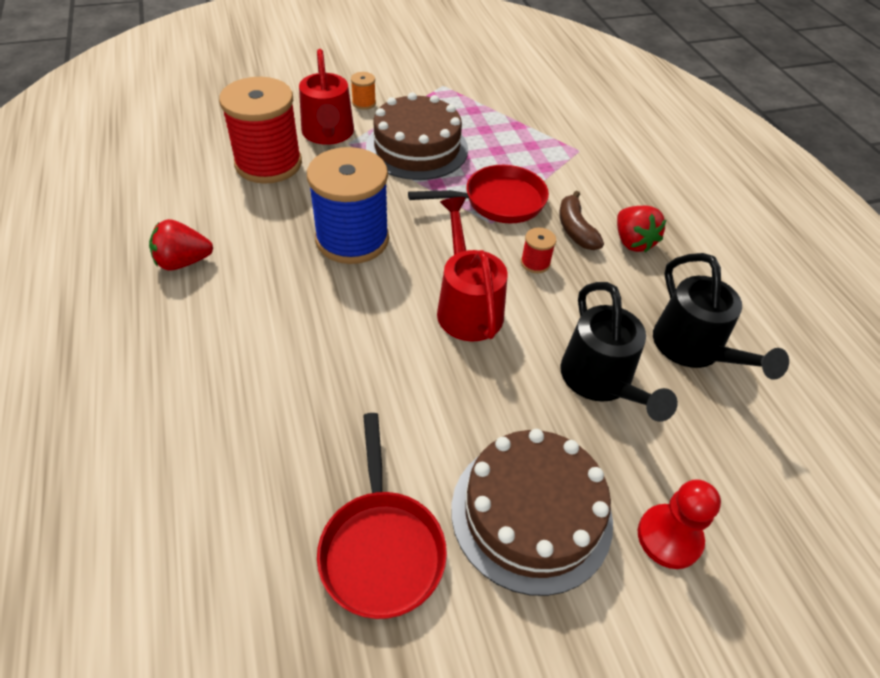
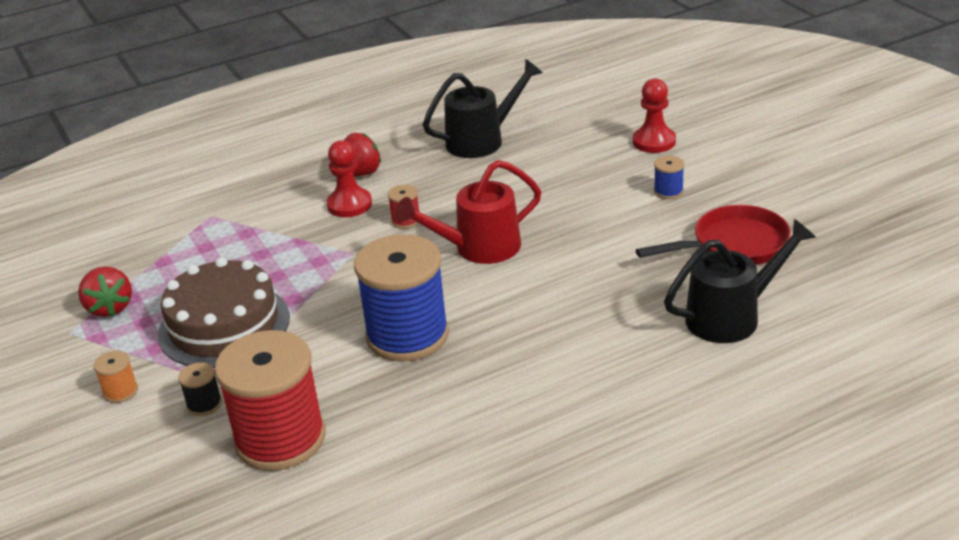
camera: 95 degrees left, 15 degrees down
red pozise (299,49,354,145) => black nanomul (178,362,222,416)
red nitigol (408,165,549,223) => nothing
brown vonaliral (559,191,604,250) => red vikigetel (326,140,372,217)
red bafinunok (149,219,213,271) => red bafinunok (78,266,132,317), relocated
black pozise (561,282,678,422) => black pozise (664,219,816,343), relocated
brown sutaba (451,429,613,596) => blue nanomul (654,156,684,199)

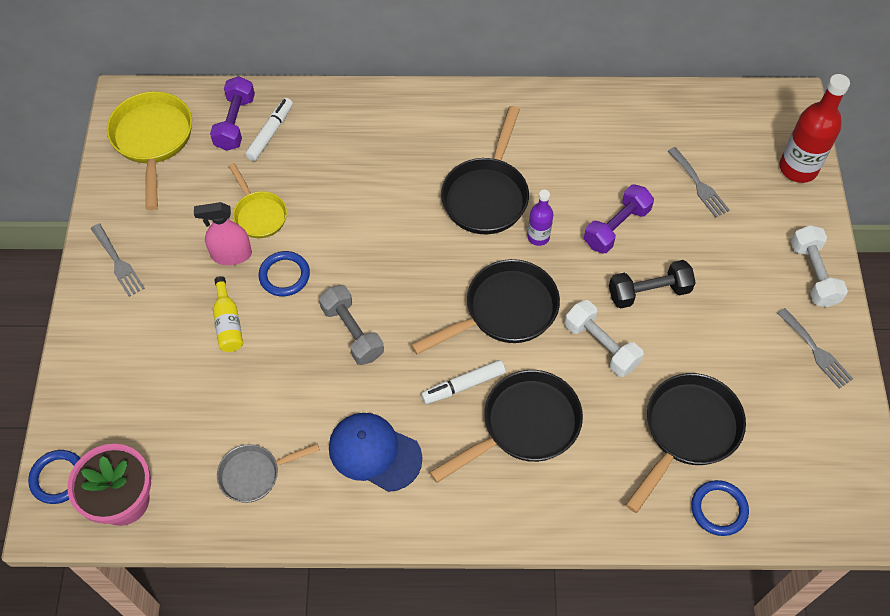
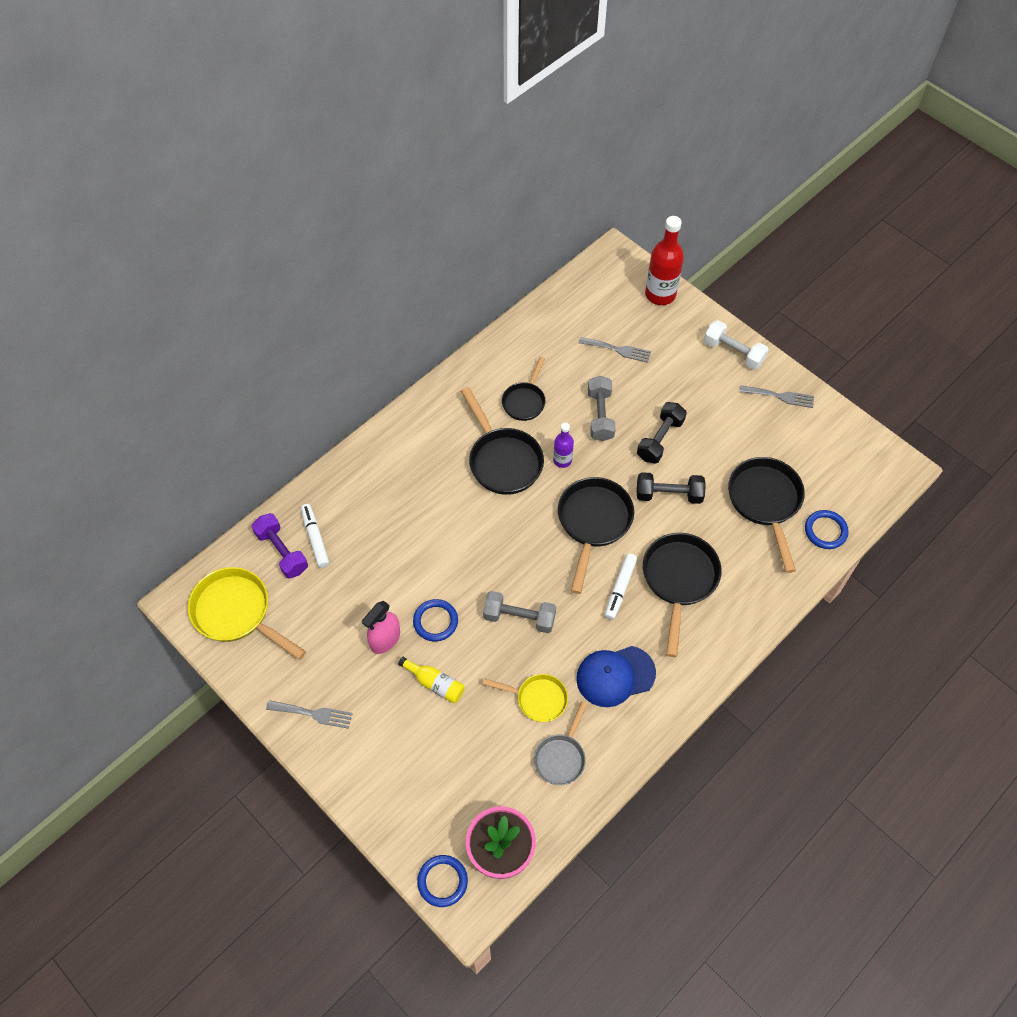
camera: 45 degrees left, 0 degrees up
yellow nitigol (229,163,287,238) => yellow nitigol (482,674,568,722), relocated
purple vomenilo (584,184,654,253) => grey vomenilo (588,376,616,441)
white vomenilo (565,300,644,377) => black vomenilo (637,472,706,504)
nothing => black nitigol (502,357,545,421)

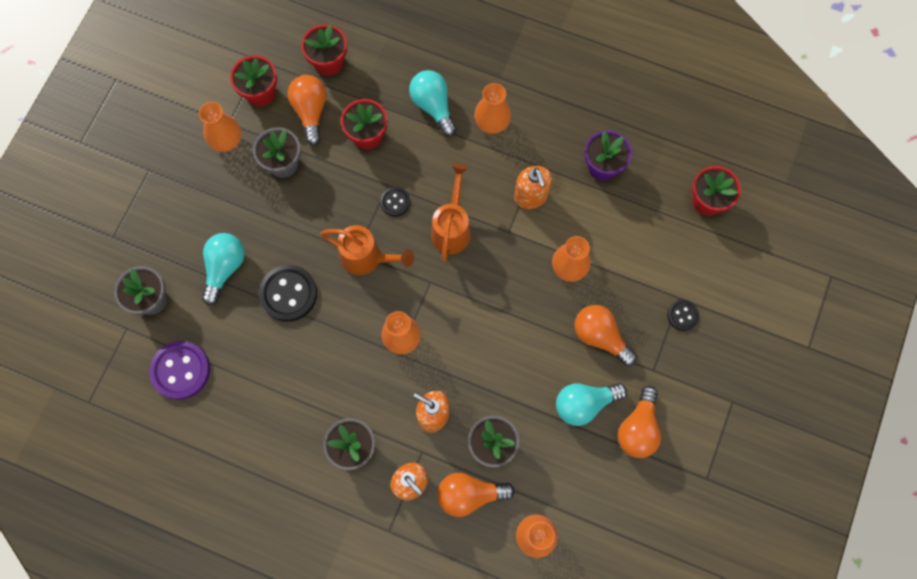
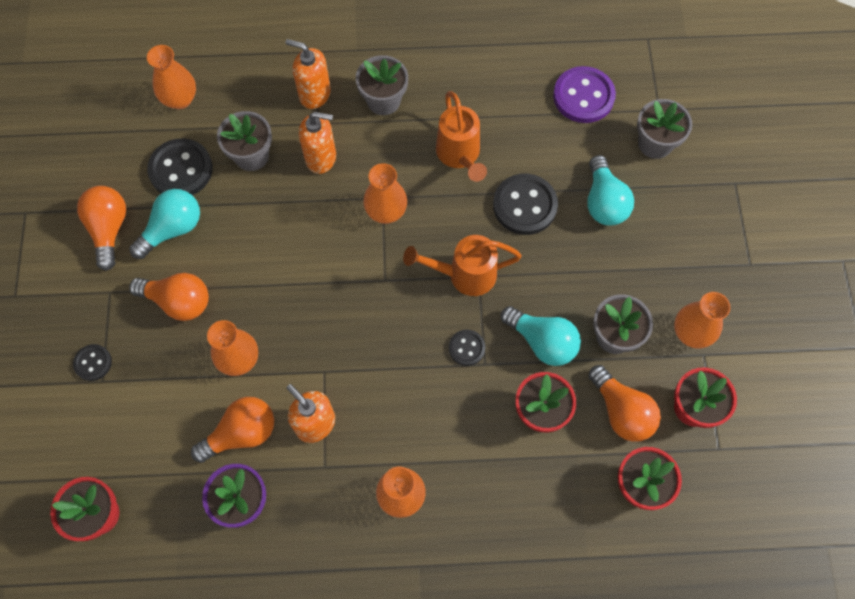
camera: 155 degrees right, 5 degrees down
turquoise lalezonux (409,70,457,137) => turquoise lalezonux (501,306,581,366), relocated
orange pozise (431,164,471,262) => orange pozise (436,91,487,182), relocated
orange lalezonux (437,473,515,517) => orange lalezonux (191,397,274,463), relocated
nothing => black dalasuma (147,138,213,195)

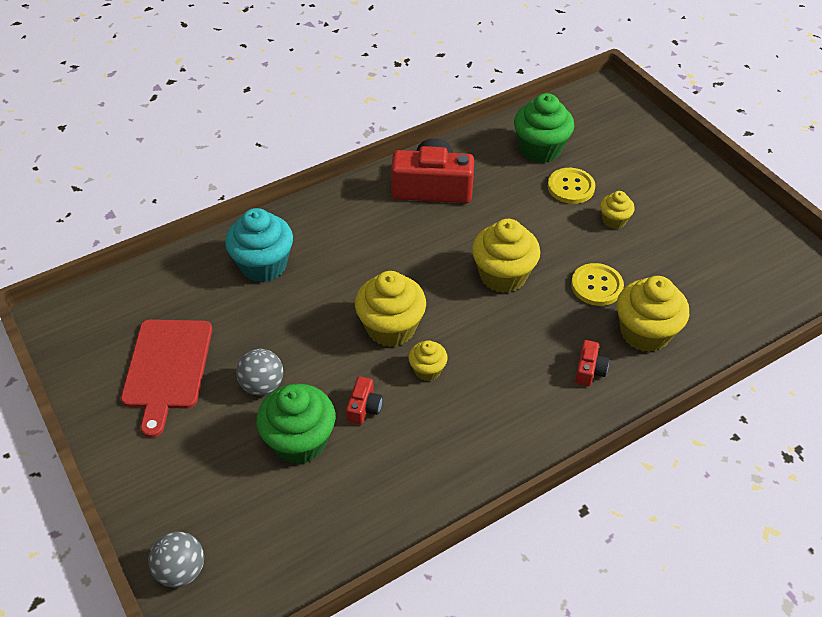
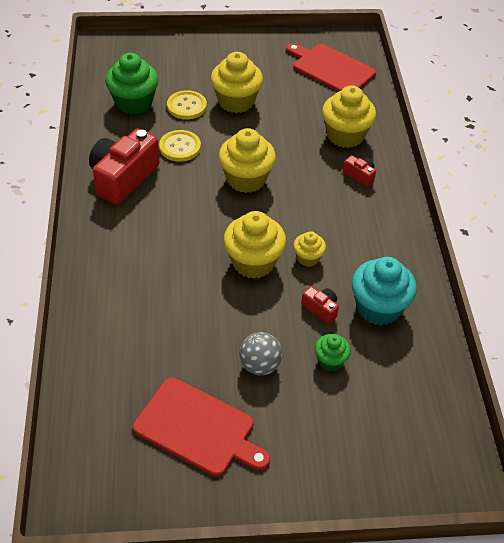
camera: 65 degrees left, 0 degrees up
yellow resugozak (600,191,635,229) => yellow resugozak (211,52,263,113), x1.87
turquoise resugozak (225,208,293,282) => turquoise resugozak (351,257,417,325), relocated
yellow dalasuma (571,263,624,306) => yellow dalasuma (159,130,201,162), relocated
green resugozak (256,384,335,464) => green resugozak (315,334,351,371), x0.54
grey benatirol (148,531,204,588) => nothing
nothing => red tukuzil (286,43,376,92)

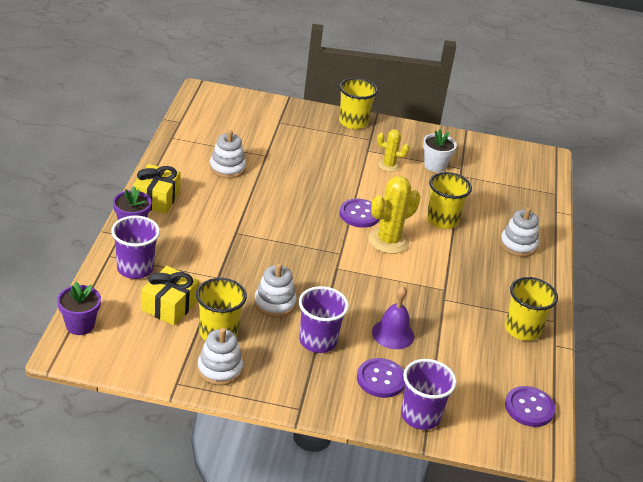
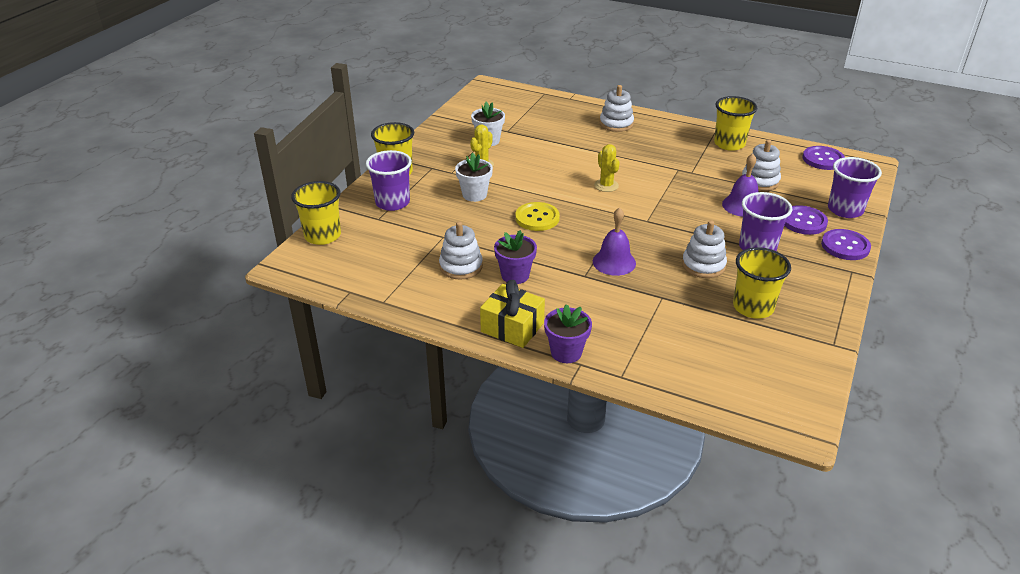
camera: 70 degrees left, 0 degrees up
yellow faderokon (427,172,472,229) => yellow faderokon (291,181,341,245), relocated
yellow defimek (368,176,420,254) => yellow defimek (594,144,620,192), x0.60
purple dalasuma (339,199,379,228) => purple dalasuma (821,229,871,260), relocated
purple faderokon (111,216,160,279) => purple faderokon (366,150,412,211), relocated
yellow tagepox (141,266,200,326) => nothing
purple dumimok (57,282,101,335) => purple dumimok (494,230,537,284), relocated
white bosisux (197,328,243,385) => white bosisux (742,140,781,191), relocated
nothing => white dumimok (455,153,493,202)
nothing => yellow dalasuma (515,202,560,231)
nothing => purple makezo (593,207,636,276)

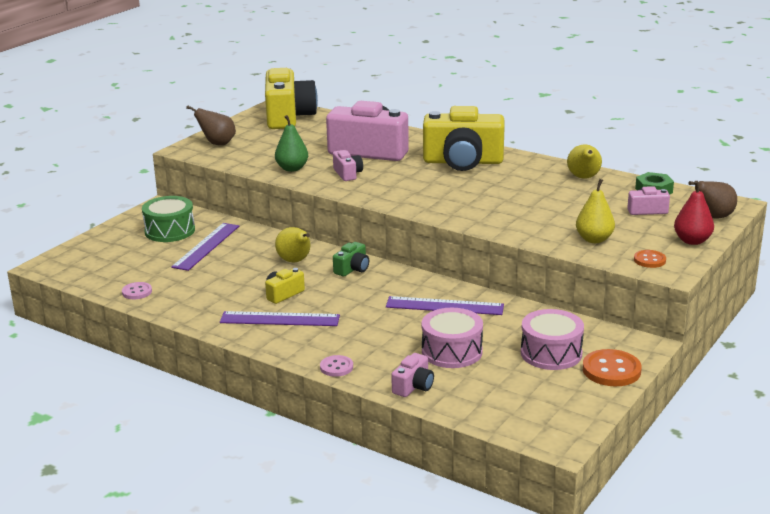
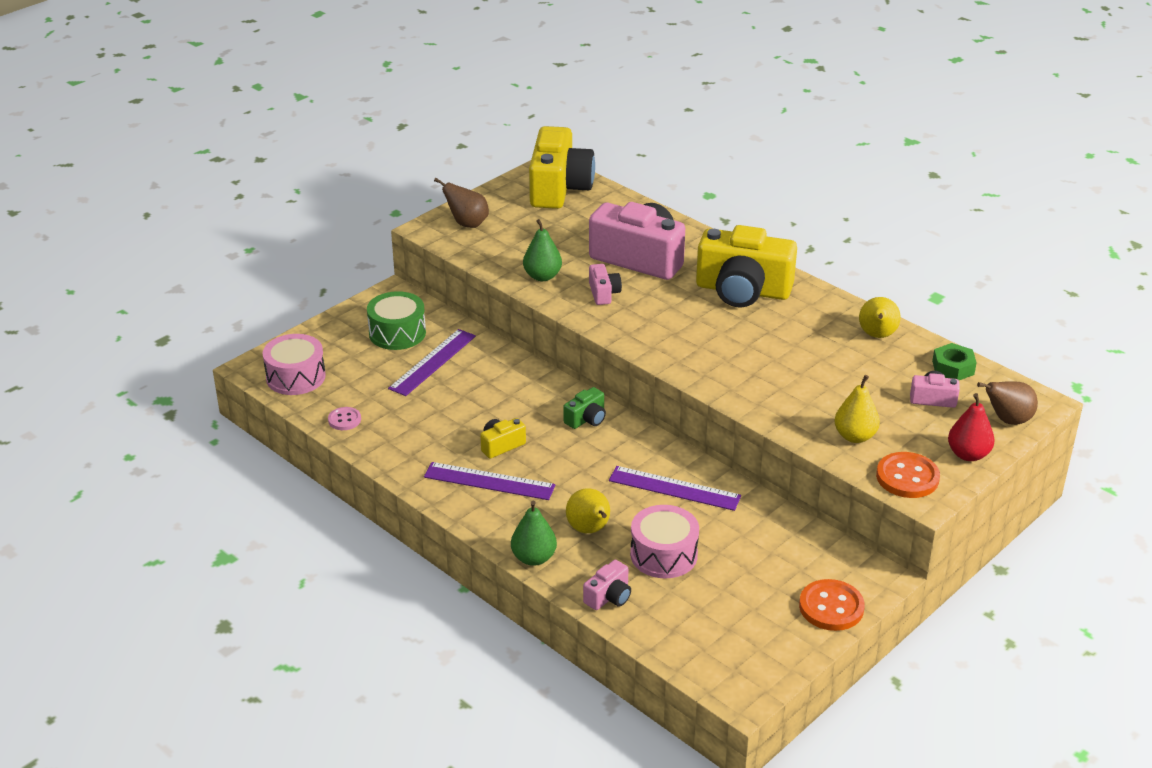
camera: 10 degrees right, 10 degrees up
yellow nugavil (275,227,310,262) => yellow nugavil (566,488,610,533), relocated
orange dalasuma (634,250,666,268) => orange dalasuma (876,452,940,498), x1.71
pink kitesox (521,309,584,370) => pink kitesox (263,334,326,395), relocated
pink dalasuma (320,355,353,377) => green nugavil (511,501,557,566)

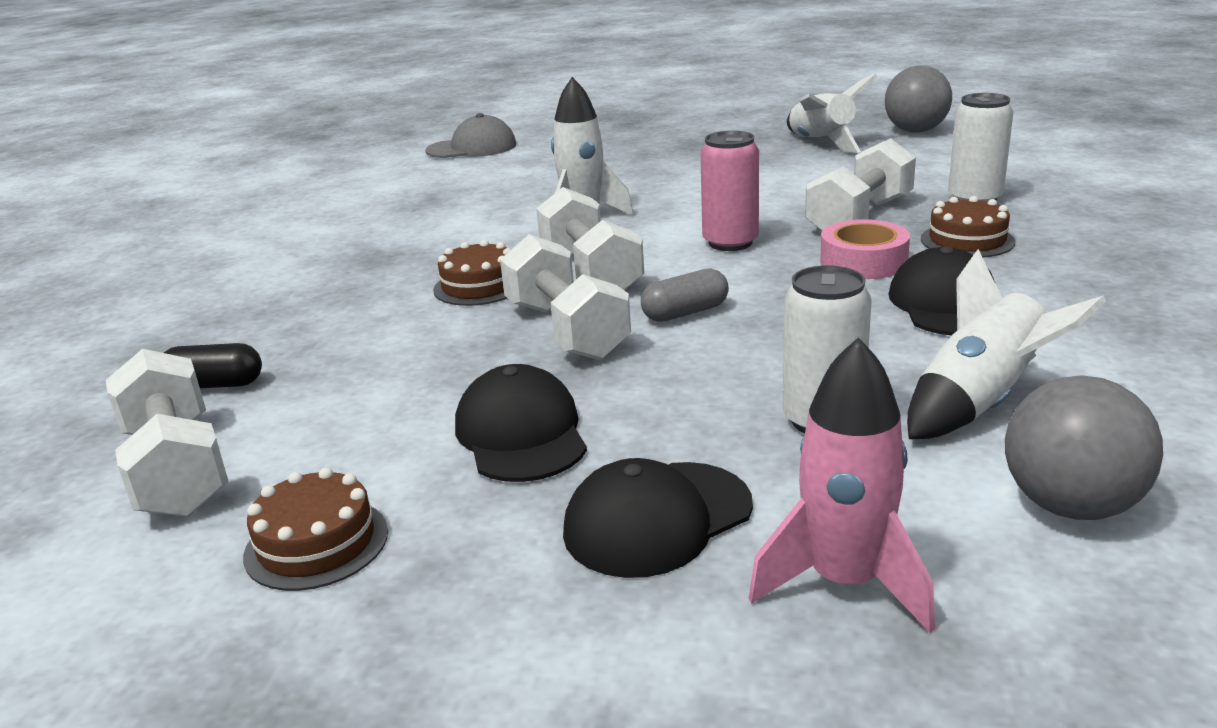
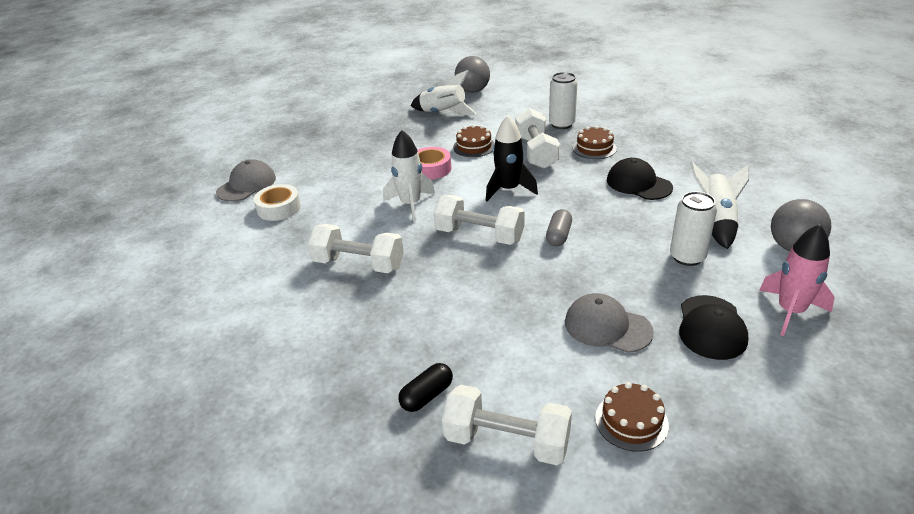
camera: 45 degrees left, 10 degrees up
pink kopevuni (700,131,759,251) => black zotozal (486,115,538,201)
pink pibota (820,219,910,279) => pink pibota (418,147,452,180), relocated
white vomenilo (500,234,631,360) => white vomenilo (307,224,404,273), relocated
brown sutaba (433,240,511,306) => brown sutaba (453,124,495,157), relocated
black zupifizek (455,364,587,482) => grey zupifizek (565,293,654,353)
nothing => white pibota (254,184,301,221)

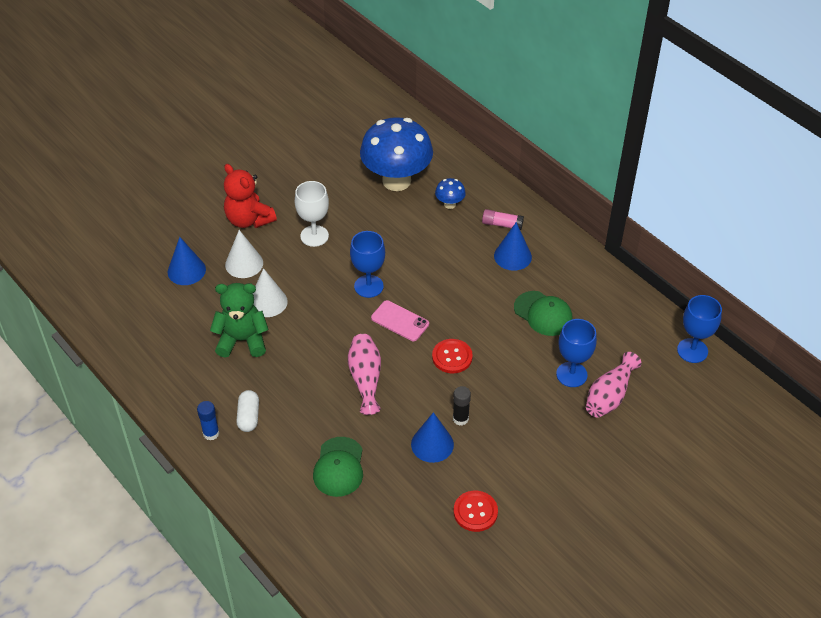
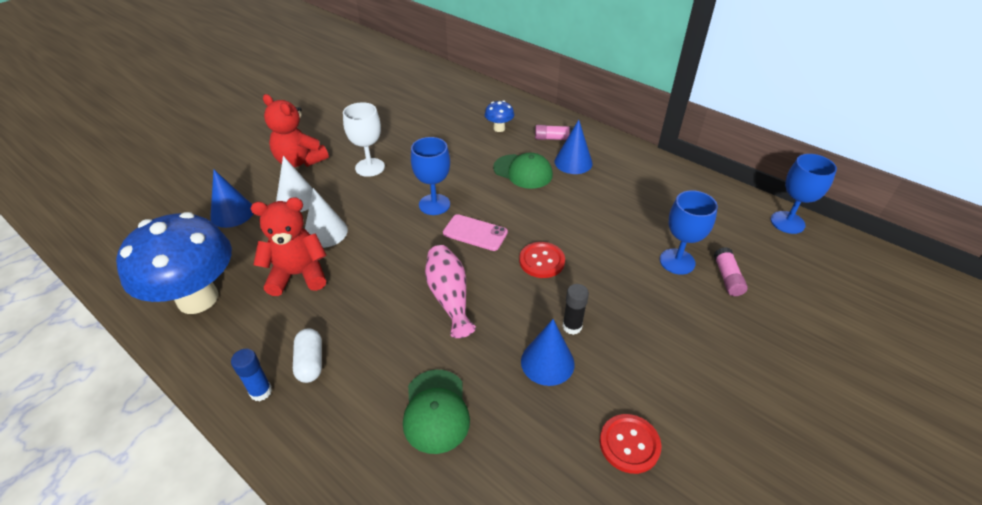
camera: 10 degrees left, 5 degrees down
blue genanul (360,117,433,191) => blue genanul (116,212,232,314), relocated
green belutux (210,283,269,358) => red belutux (251,197,327,296)
green zupifizek (514,291,572,336) => green zupifizek (493,153,553,189), relocated
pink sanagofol (586,352,641,418) => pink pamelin (714,247,748,296)

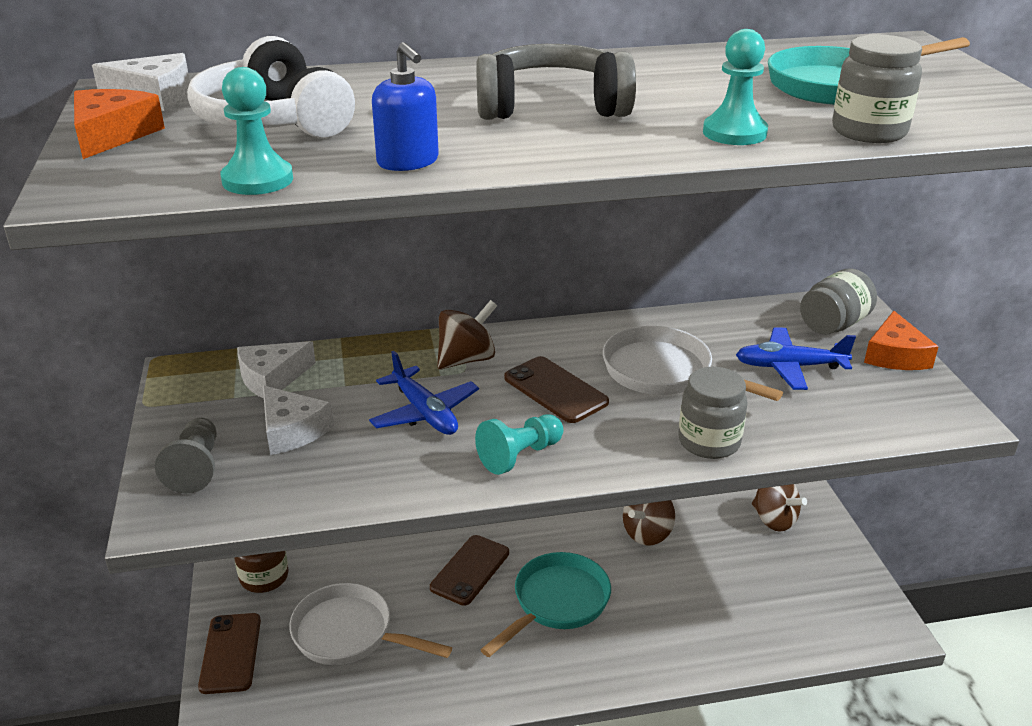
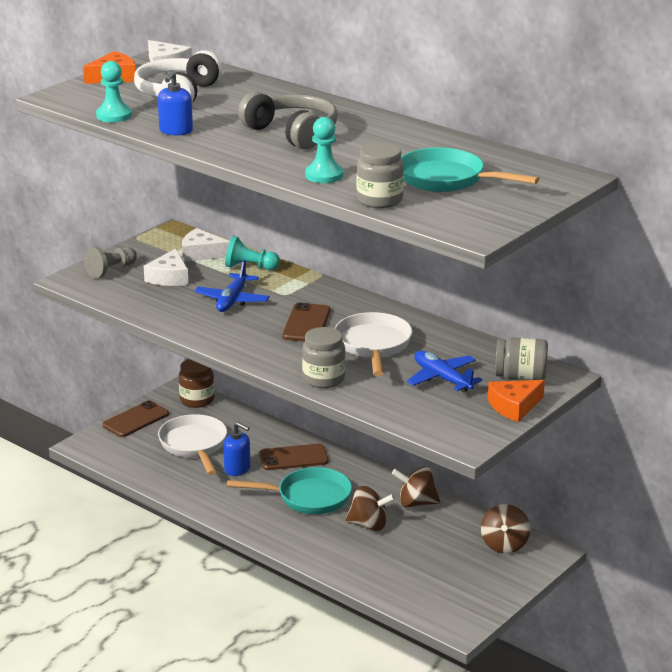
camera: 50 degrees right, 5 degrees down
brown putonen (437,300,497,370) => brown putonen (345,486,396,531), relocated
turquoise vikigetel (475,414,563,475) => turquoise vikigetel (225,236,280,270), relocated
nothing => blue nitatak (223,422,250,476)

